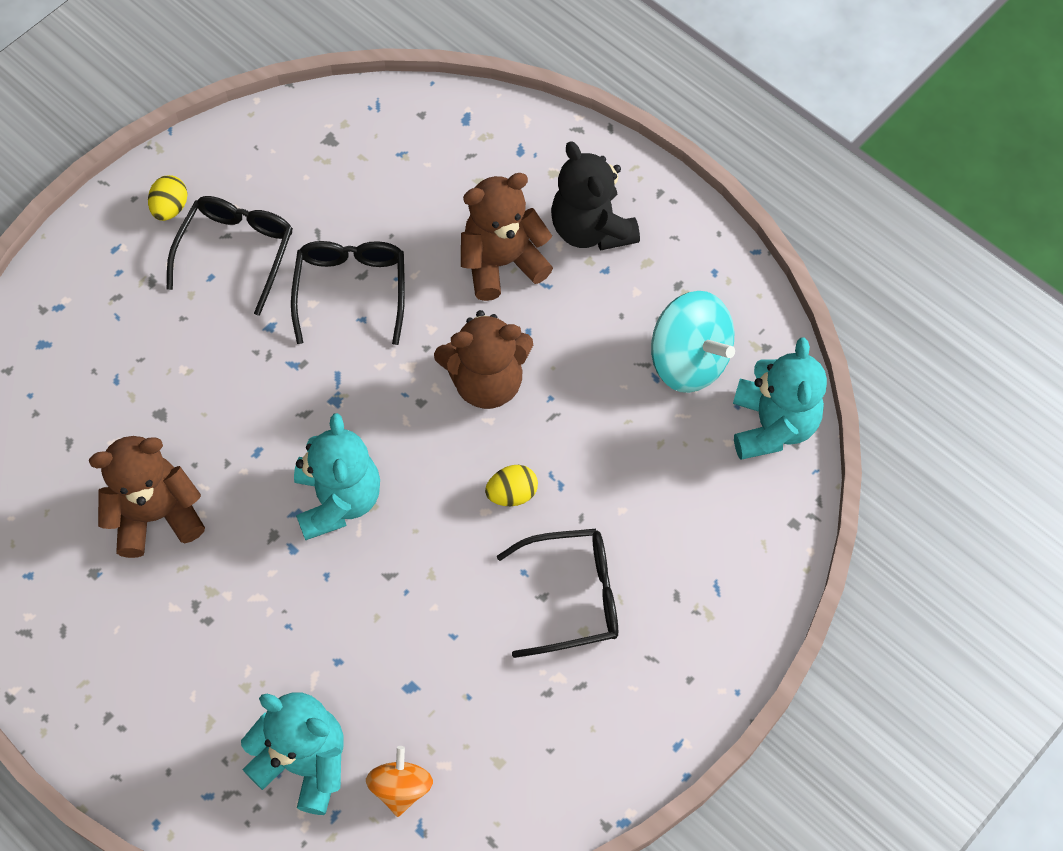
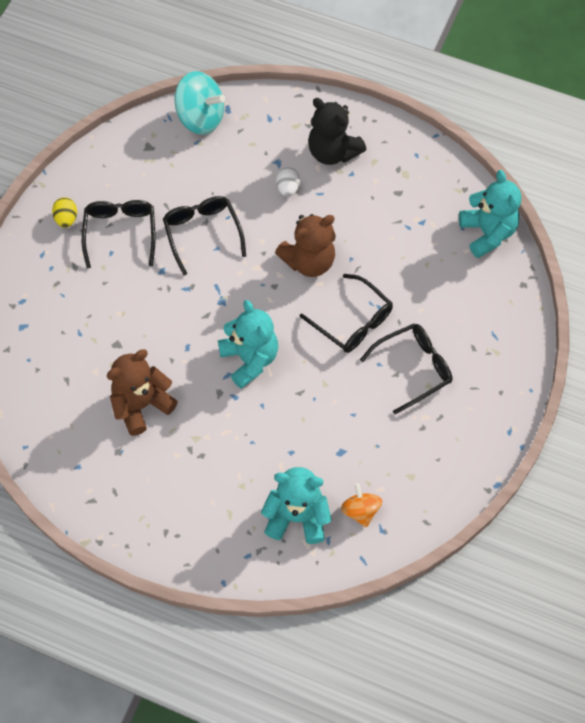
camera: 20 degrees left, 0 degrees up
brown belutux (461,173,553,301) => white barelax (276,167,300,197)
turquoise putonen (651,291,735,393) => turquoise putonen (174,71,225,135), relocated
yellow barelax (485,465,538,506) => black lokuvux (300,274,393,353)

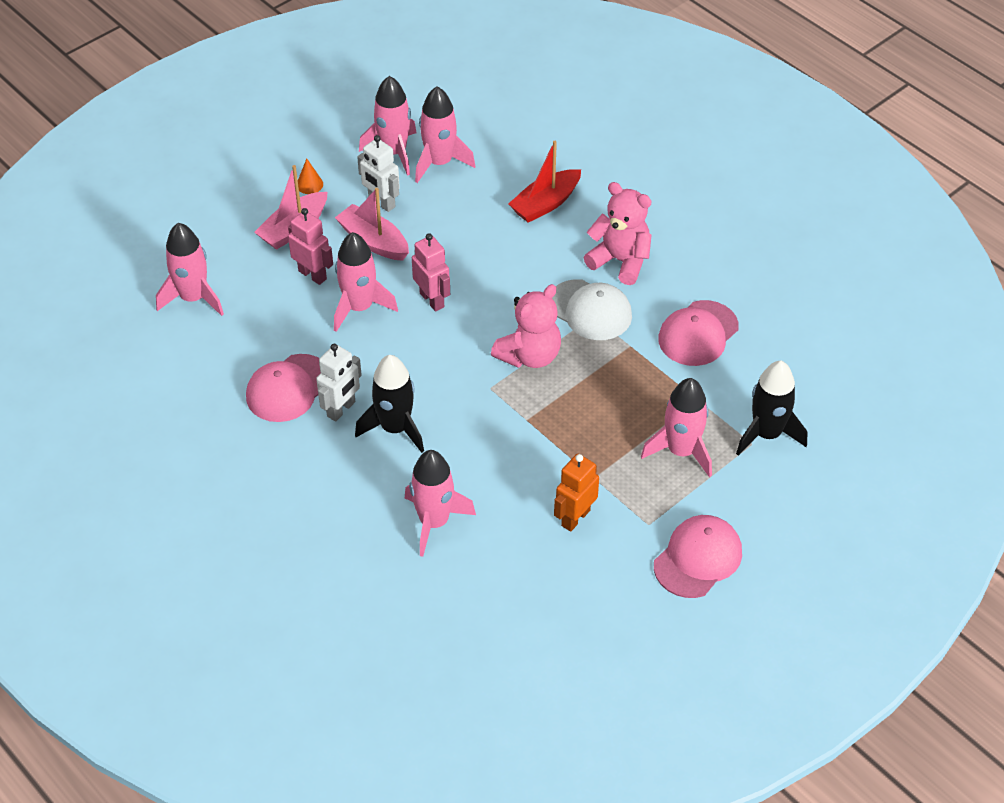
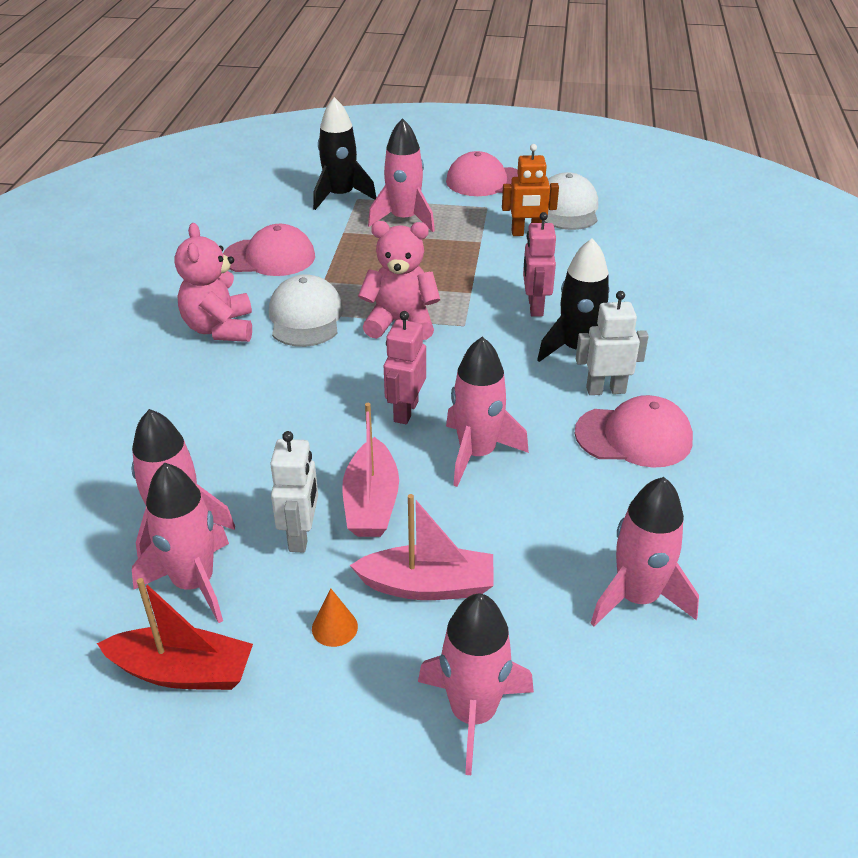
camera: 130 degrees left, 10 degrees down
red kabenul (508,141,581,223) => red kabenul (97,578,253,690), relocated
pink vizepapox (288,208,333,285) => pink vizepapox (523,212,556,316), relocated
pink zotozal (405,450,476,557) => pink zotozal (418,594,534,775), relocated
nothing => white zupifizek (544,172,598,230)

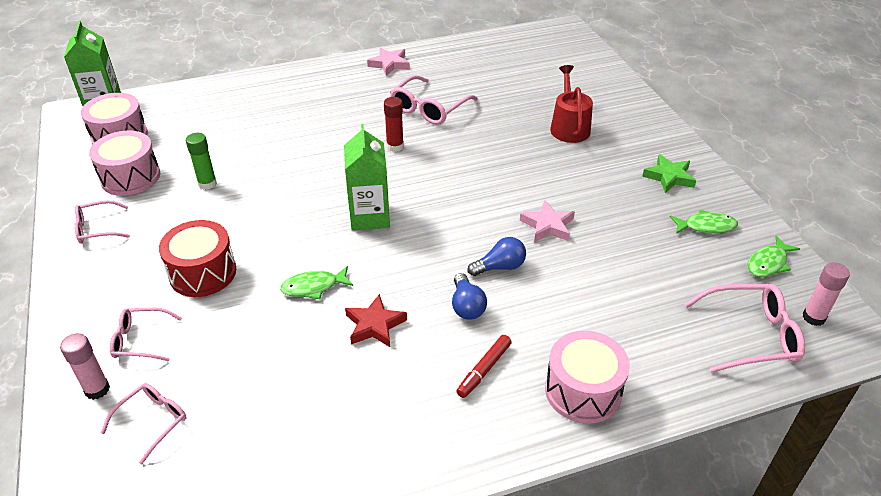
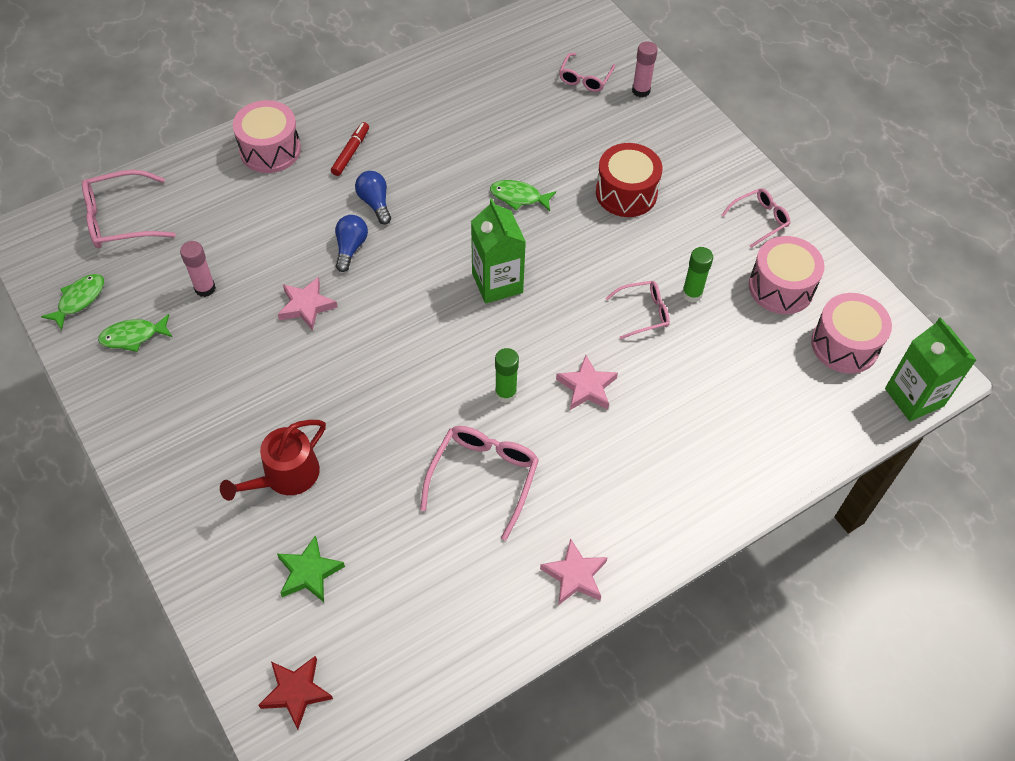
camera: 165 degrees right, 15 degrees up
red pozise (550,65,593,143) => red pozise (220,420,326,501), 60 degrees clockwise
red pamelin (384,97,404,152) => green pamelin (495,348,519,403)
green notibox (642,154,696,193) => green notibox (277,535,345,602), relocated
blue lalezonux (468,237,526,276) => blue lalezonux (335,215,368,272), 135 degrees clockwise
pink pamelin (802,262,850,326) => pink pamelin (180,241,216,297), relocated
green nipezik (280,266,353,299) => green nipezik (490,180,556,211), 135 degrees counterclockwise
red notibox (345,294,407,347) => red notibox (258,656,333,729), relocated
pink lokuvux (110,307,182,361) => pink lokuvux (605,281,670,339), relocated
nothing => pink notibox (556,355,618,410)

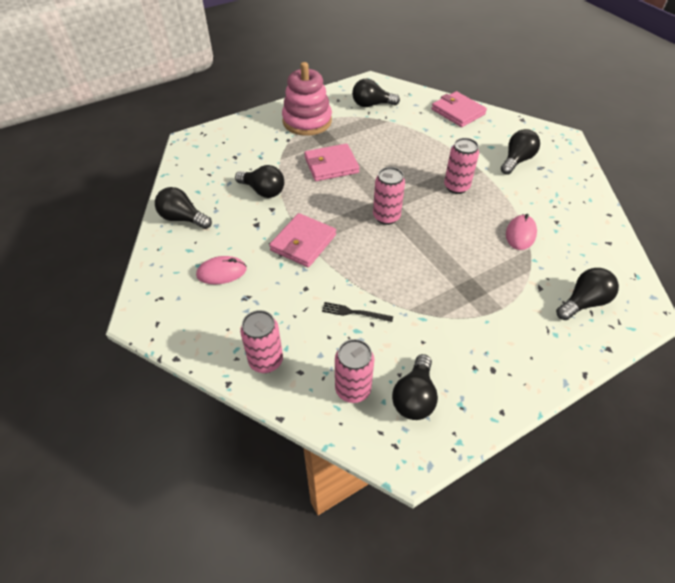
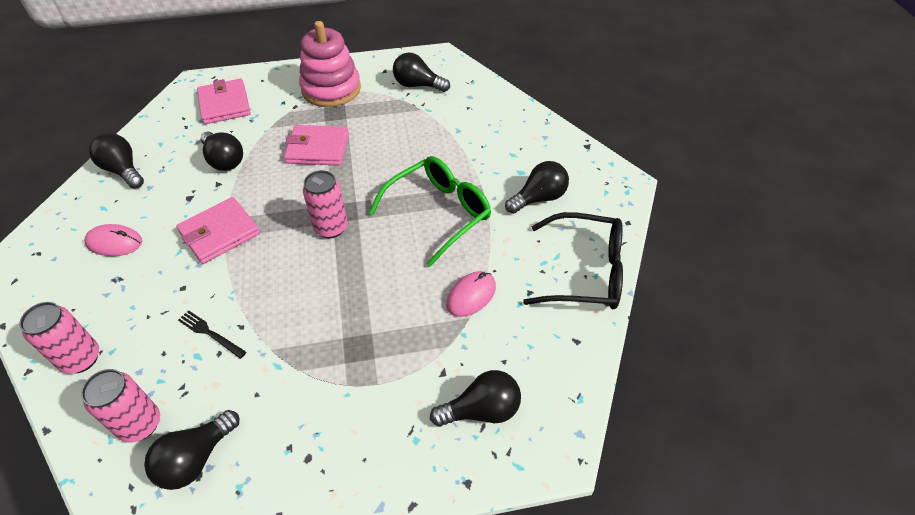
camera: 20 degrees right, 0 degrees up
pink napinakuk (432,91,487,127) => pink napinakuk (197,79,251,124), relocated
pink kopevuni (444,138,479,194) => green lokuvux (369,156,491,267)
nothing => black lokuvux (523,212,623,309)

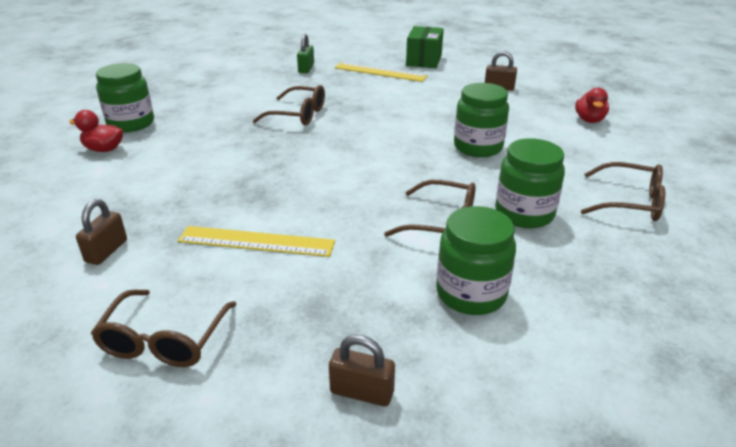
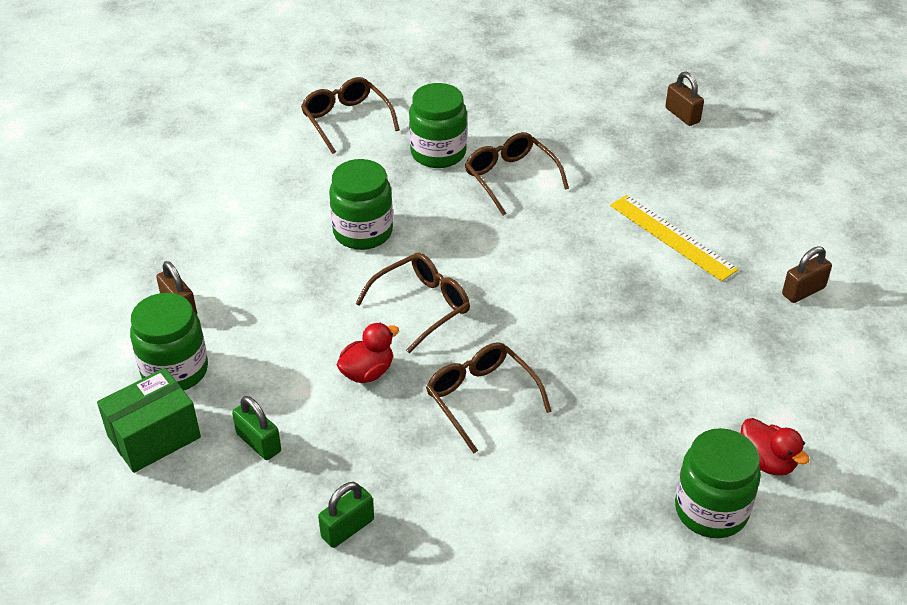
camera: 140 degrees left, 10 degrees up
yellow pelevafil (335,62,428,82) => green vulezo (232,396,281,460)
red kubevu (575,88,609,123) => red kubevu (337,323,399,383), relocated
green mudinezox (436,206,516,315) => green mudinezox (130,293,208,390), relocated
brown lokuvux (91,290,237,367) => brown lokuvux (355,252,470,353), relocated

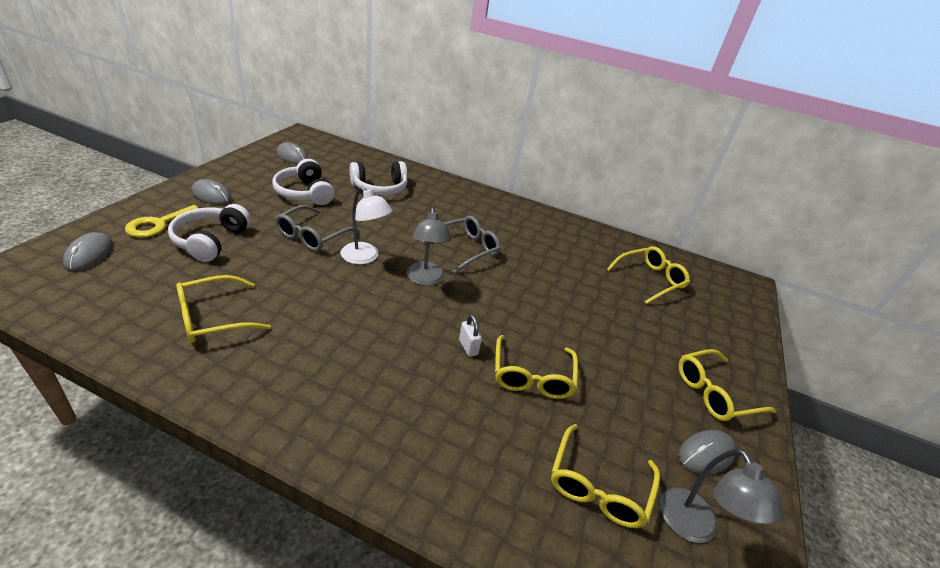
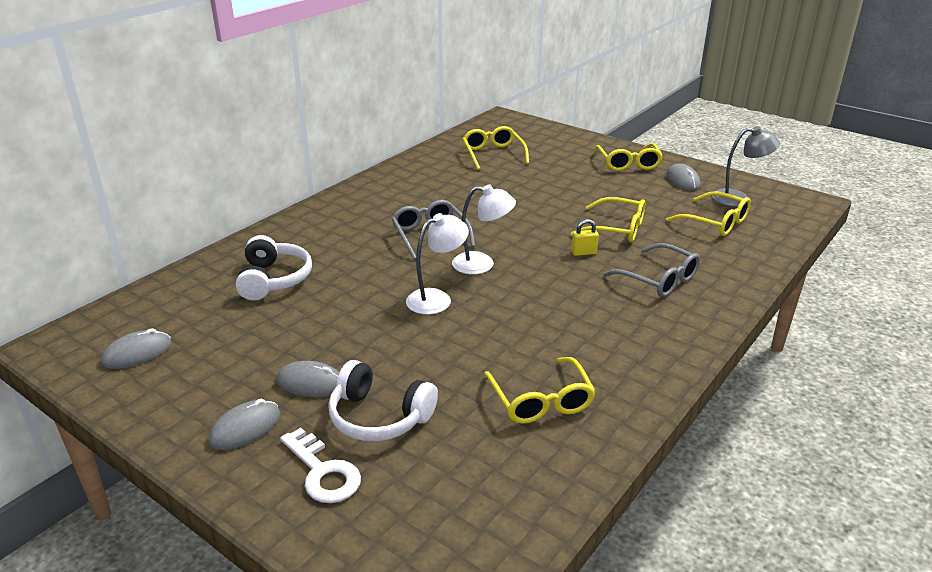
camera: 70 degrees left, 5 degrees down
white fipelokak (272,159,335,205) => nothing
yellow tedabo (125,205,199,238) => white tedabo (280,428,361,503)
grey lokuvux (275,205,360,251) => grey lokuvux (603,243,700,297), relocated
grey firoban (406,208,452,286) => white firoban (452,184,516,275)
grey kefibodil (63,232,113,271) => grey kefibodil (276,361,340,397), relocated
white vulezo (459,315,482,357) => yellow vulezo (571,219,599,256)

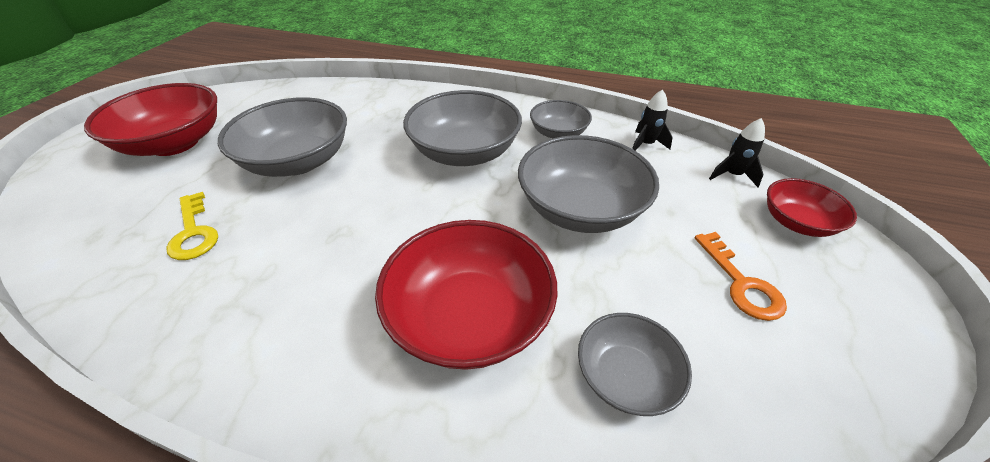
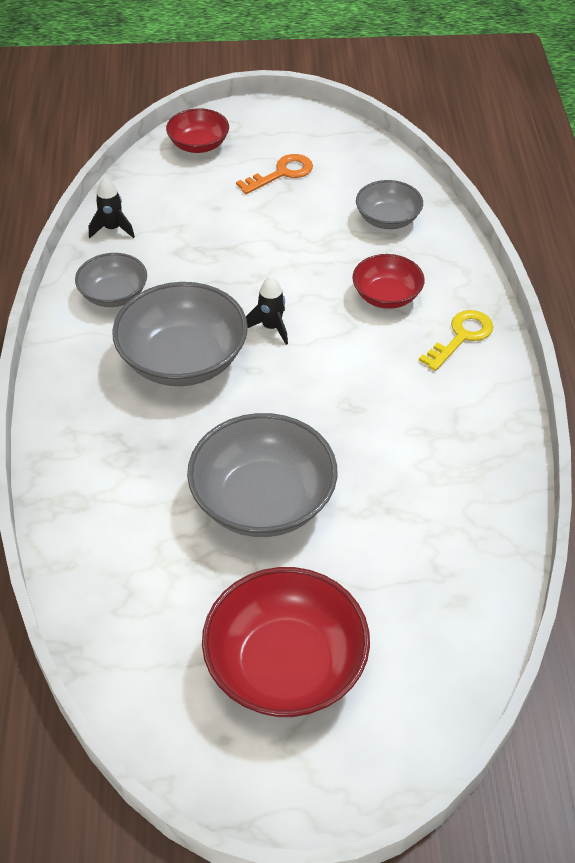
camera: 110 degrees left, 5 degrees up
black zotozal (709,118,765,187) => black zotozal (246,276,288,345), relocated
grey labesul (518,135,659,233) => nothing
yellow tedabo (166,192,218,260) => yellow tedabo (419,310,493,371), relocated
red labesul (375,220,558,370) => red labesul (352,254,425,309), x0.57

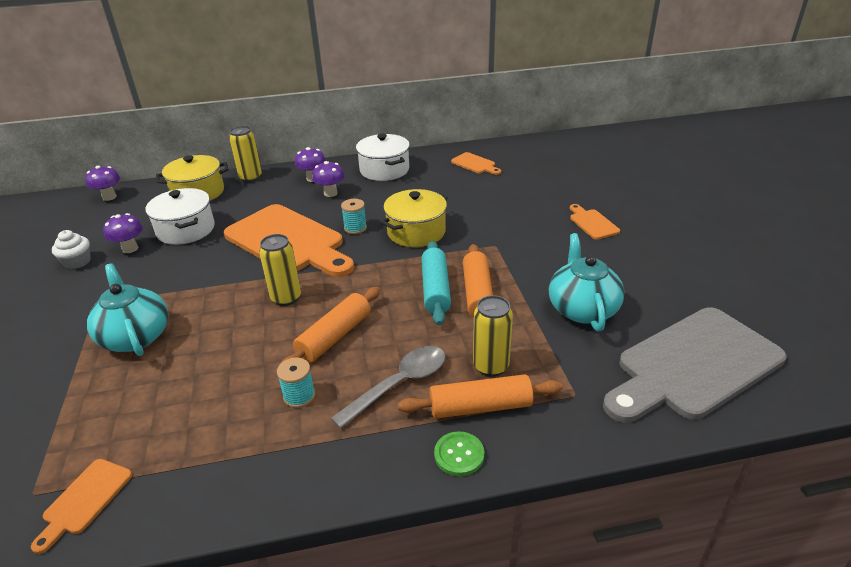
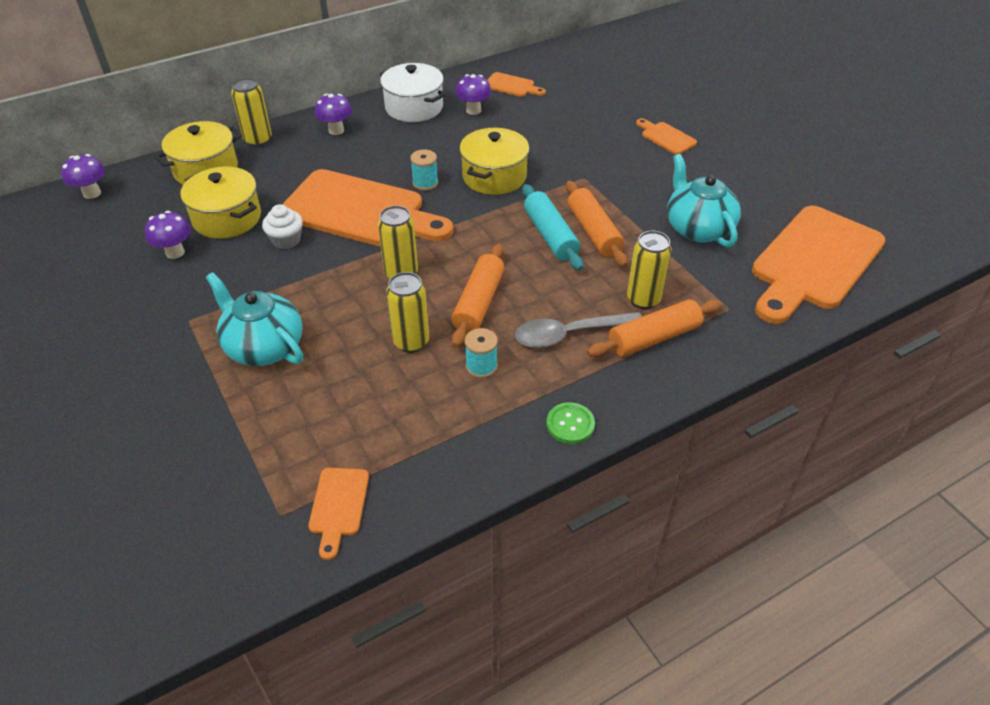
camera: 20 degrees left, 10 degrees up
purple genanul (312,161,345,197) => purple genanul (455,74,491,115), relocated
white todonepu (145,188,215,245) => yellow todonepu (180,167,261,239)
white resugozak (52,230,91,269) => white resugozak (262,204,303,249), relocated
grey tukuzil (603,307,786,423) => orange tukuzil (752,206,885,324)
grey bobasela (331,346,446,429) => grey bobasela (515,312,642,348), 135 degrees counterclockwise
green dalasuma (434,431,484,476) => green dalasuma (546,402,595,444), relocated
nothing => yellow kopevuni (386,272,429,353)

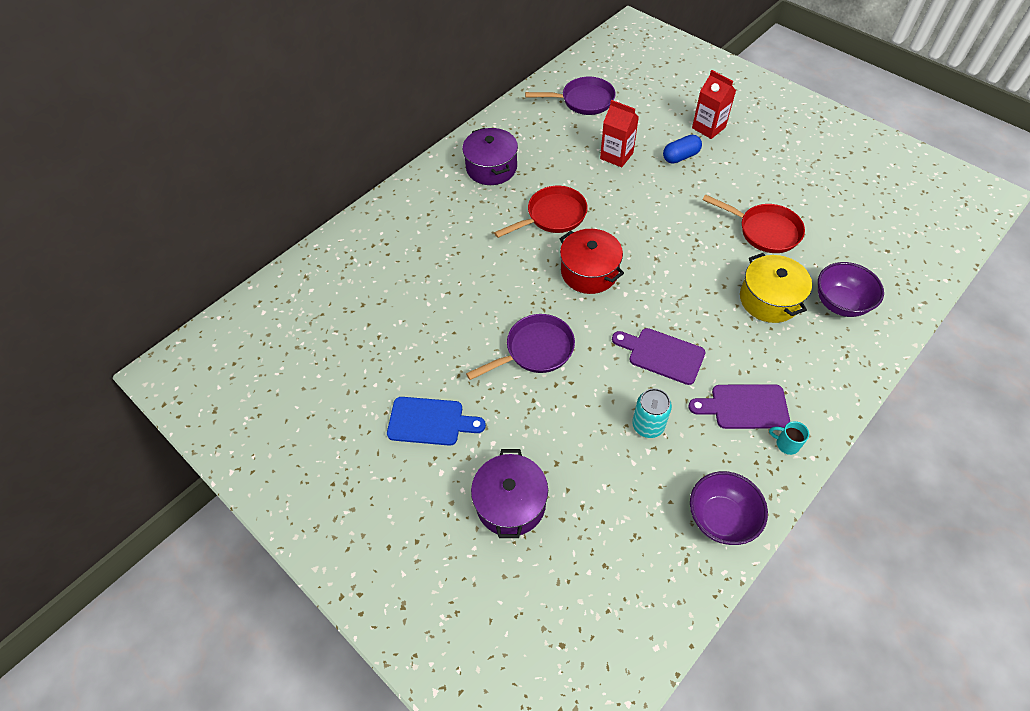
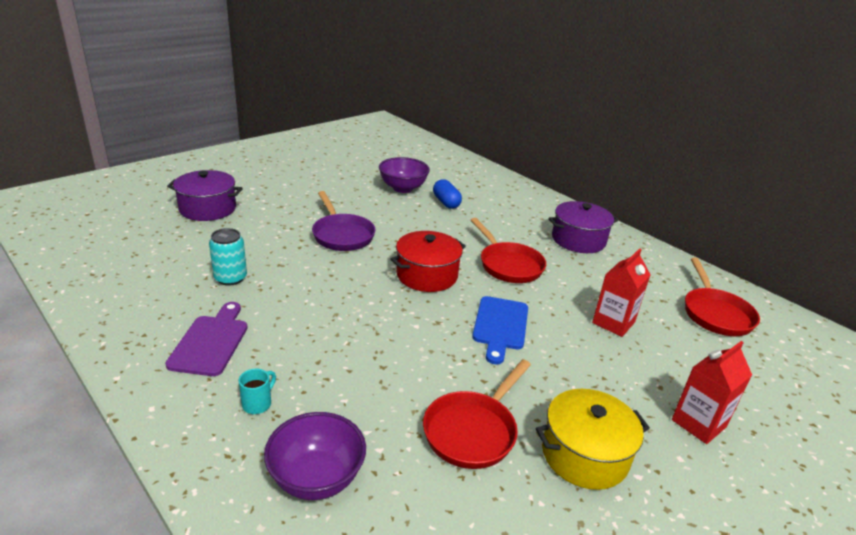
camera: 90 degrees right, 25 degrees down
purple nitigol (525,77,616,115) => red nitigol (685,258,760,336)
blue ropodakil (663,135,702,164) => blue ropodakil (433,179,462,209), relocated
yellow todonepu (740,253,812,323) => yellow todonepu (536,389,650,490), relocated
purple tukuzil (612,328,705,385) => nothing
blue tukuzil (387,397,486,446) => blue tukuzil (472,296,528,364), relocated
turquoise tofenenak (769,421,809,455) => turquoise tofenenak (239,368,276,414), relocated
purple labesul (690,471,768,545) => purple labesul (379,157,430,193), relocated

